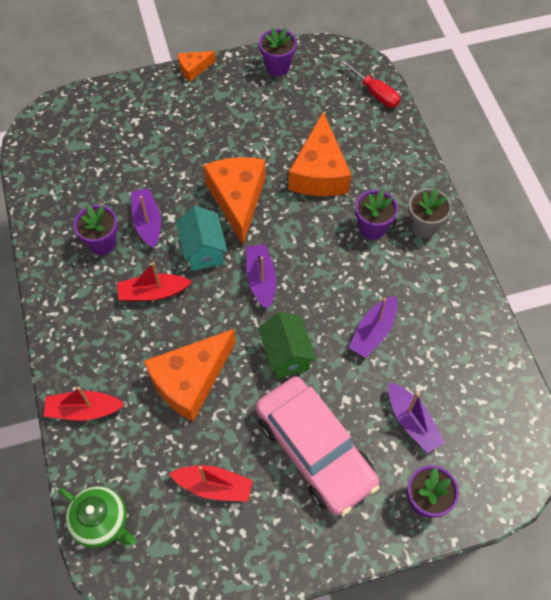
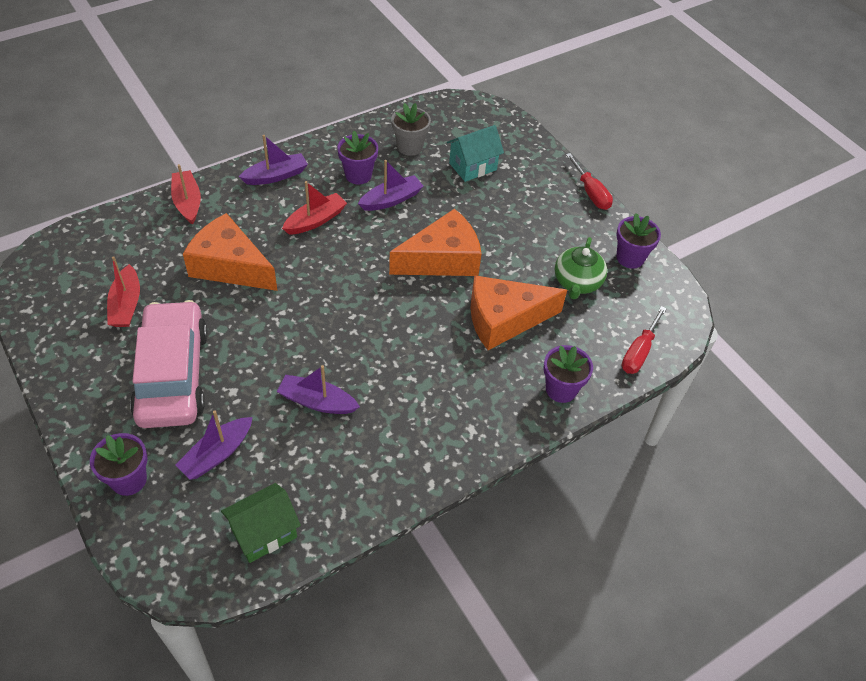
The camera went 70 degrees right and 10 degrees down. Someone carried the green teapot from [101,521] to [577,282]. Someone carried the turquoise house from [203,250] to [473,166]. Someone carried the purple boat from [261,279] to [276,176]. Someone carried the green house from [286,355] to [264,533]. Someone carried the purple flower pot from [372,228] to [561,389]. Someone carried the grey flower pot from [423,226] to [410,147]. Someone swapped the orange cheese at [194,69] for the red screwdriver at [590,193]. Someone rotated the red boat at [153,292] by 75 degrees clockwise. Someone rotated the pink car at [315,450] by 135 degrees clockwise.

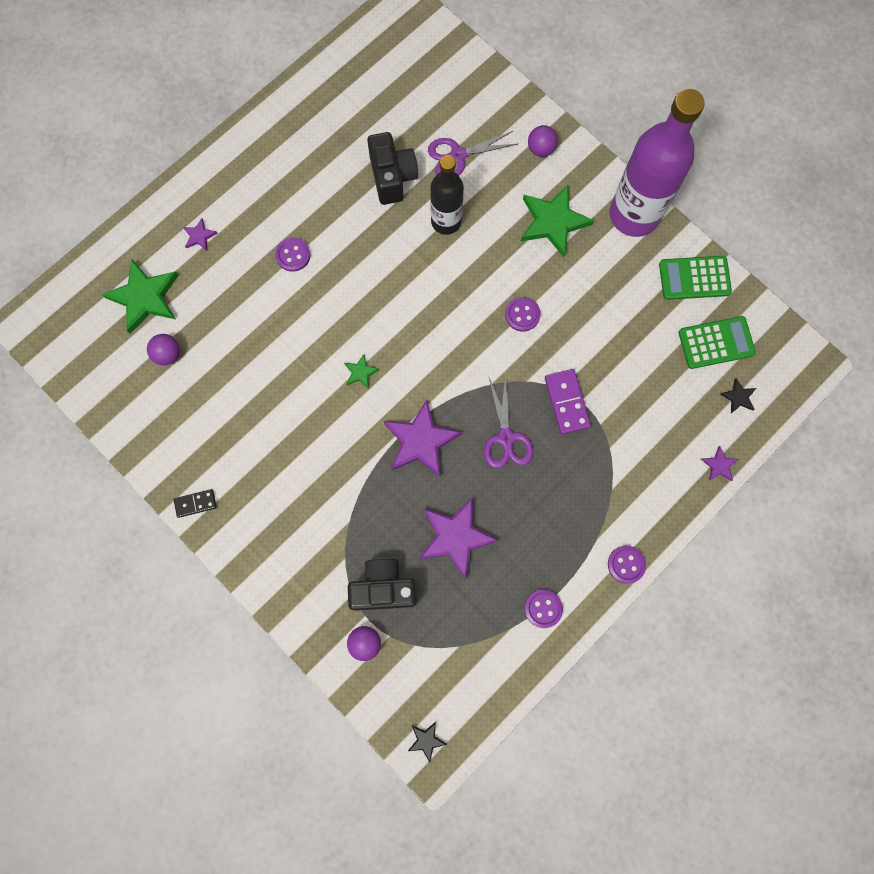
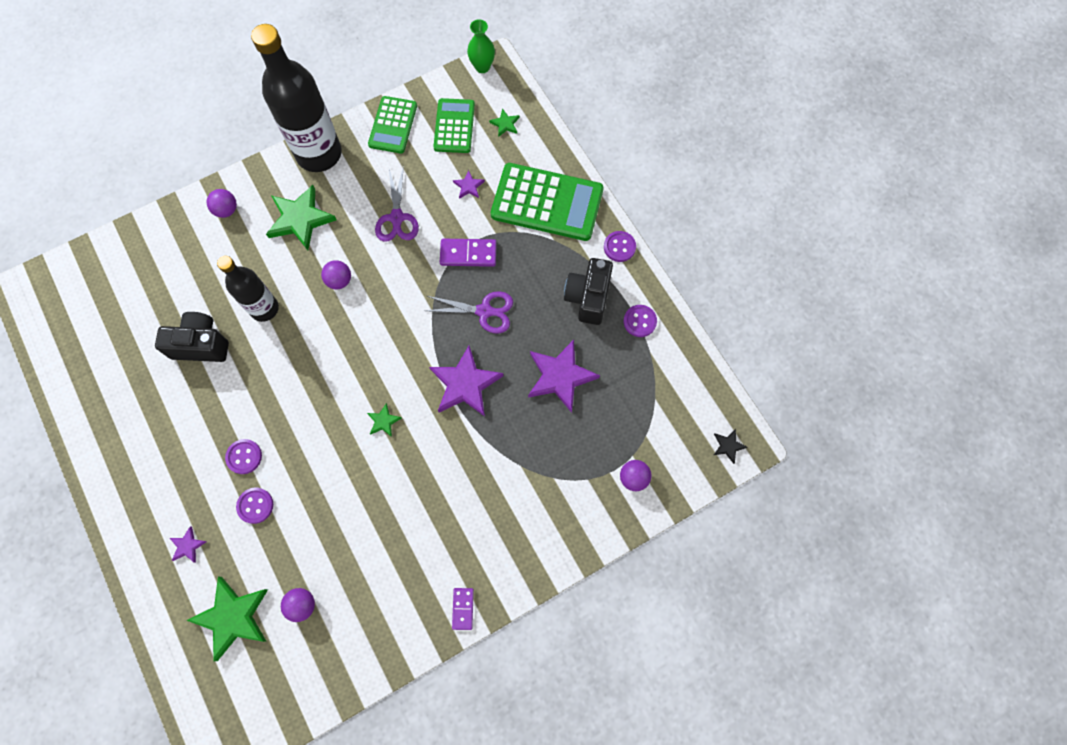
The camera went 75 degrees left and 5 degrees down. Someone put down the purple ball at [339,280]. Someone put down the green vase at [482,67]. Someone put down the green calculator at [547,203]. Someone carried the black camera from [383,588] to [588,297]. Someone carried the purple scissors from [458,156] to [397,218]. Someone carried the purple button from [522,315] to [255,505]. Someone carried the purple star from [719,465] to [469,186]. Someone repainted the black domino at [195,503], which became the purple domino at [463,608]. Someone repainted the purple bottle at [634,215], which became the black bottle at [319,153]. Someone repainted the black star at [738,397], which became the green star at [505,124].

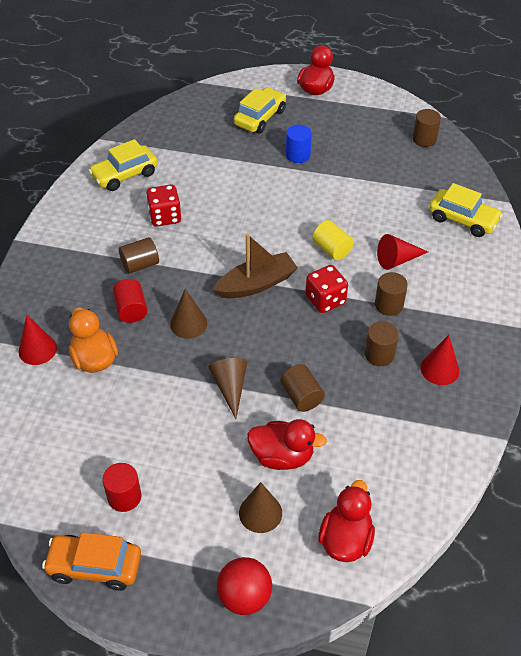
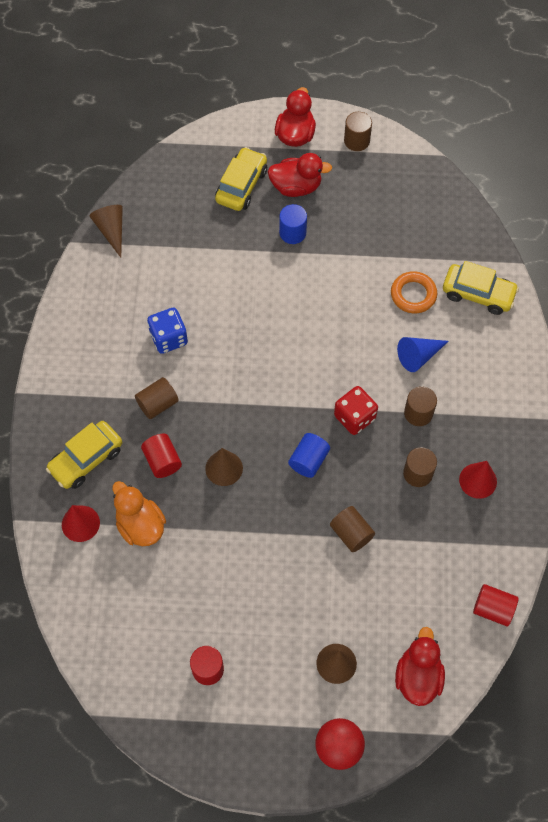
The camera went 10 degrees left and 15 degrees up. Someone took away the orange car at [95,566]. Someone took away the brown boat at [256,284]. Someone took away the yellow cylinder at [332,249]. Someone put down the blue cylinder at [308,460]. Someone put down the orange ring at [413,294]. Someone put down the red cylinder at [493,609]. Someone carried the yellow car from [124,175] to [86,459]. Someone carried the brown cone from [230,387] to [111,230]. Someone carried the red duck from [282,456] to [296,187]. Someone carried the brown cylinder from [424,139] to [356,141]. Someone repainted the red dice at [165,217], which became the blue dice at [168,338]. Someone repainted the red cone at [397,260], which became the blue cone at [418,356].

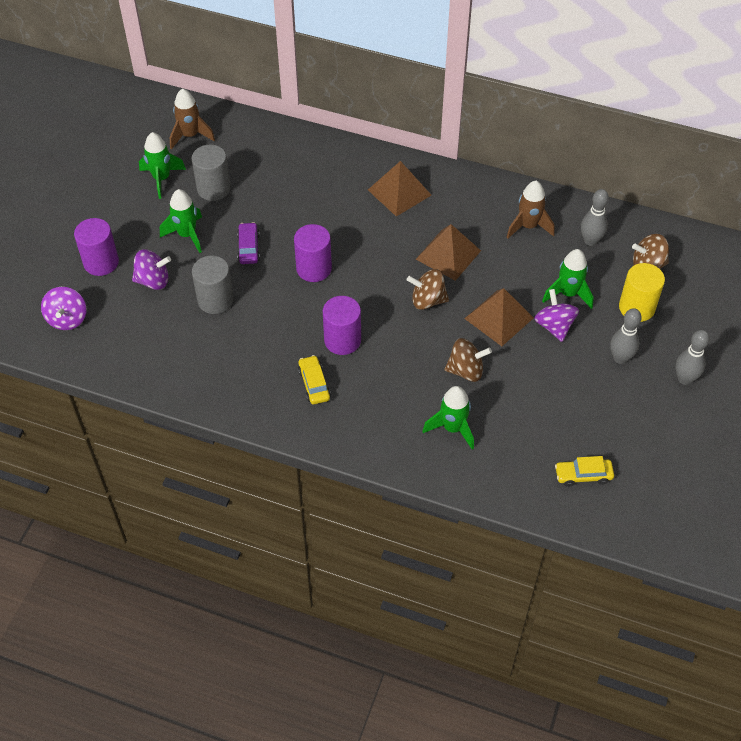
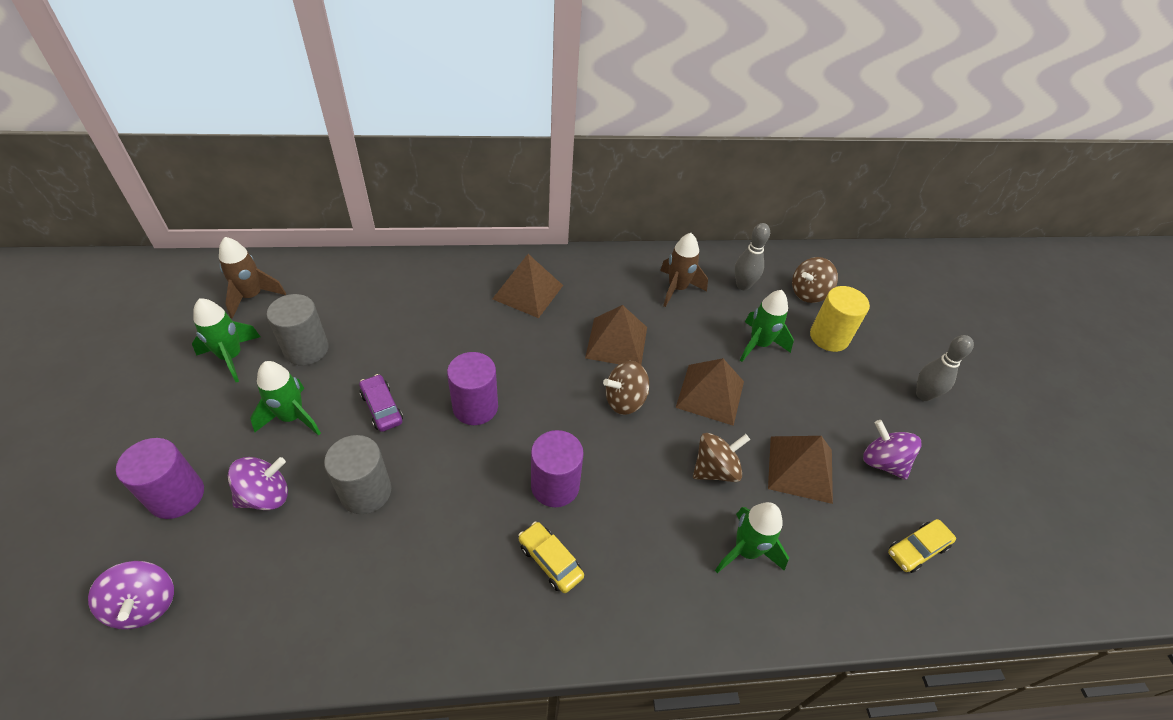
The camera went 30 degrees left and 5 degrees down. Someone took away the grey bowling pin at [620,358]. Someone put down the brown pyramid at [800,468]. Someone carried the purple spinning top from [554,326] to [882,462].

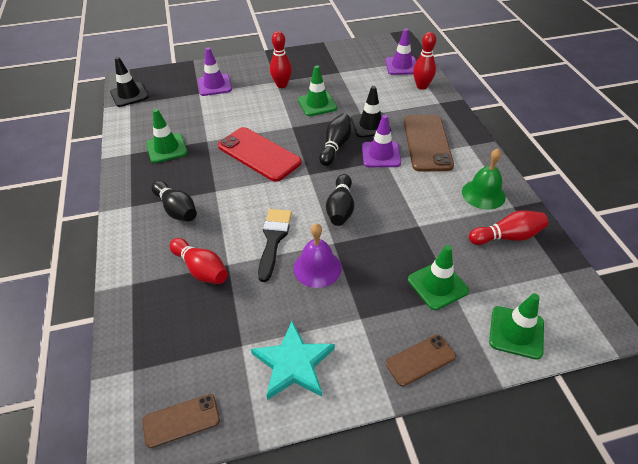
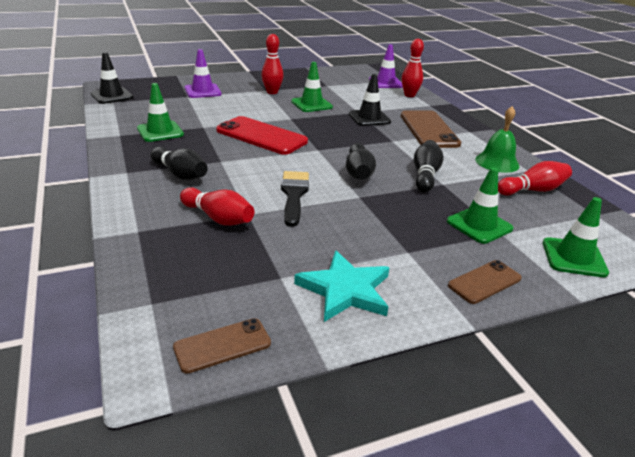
The camera went 10 degrees left and 15 degrees down. Someone took away the purple bell at [317,268]. Someone took away the purple traffic cone at [381,155]. Someone carried the black bowling pin from [335,146] to [425,175].

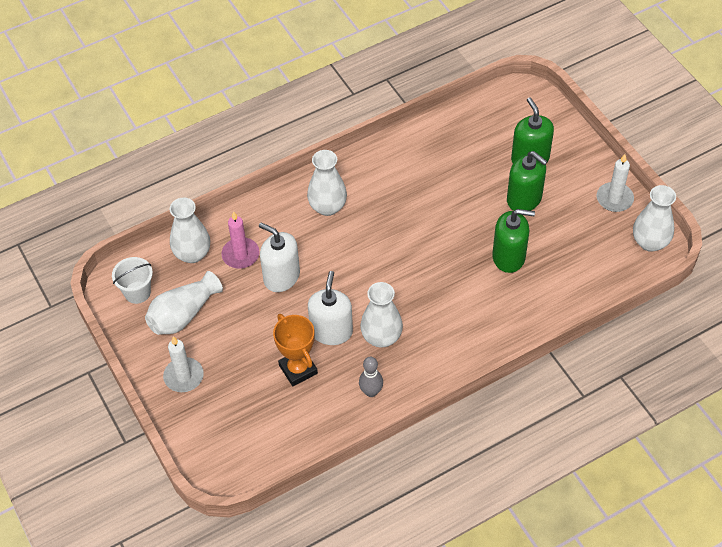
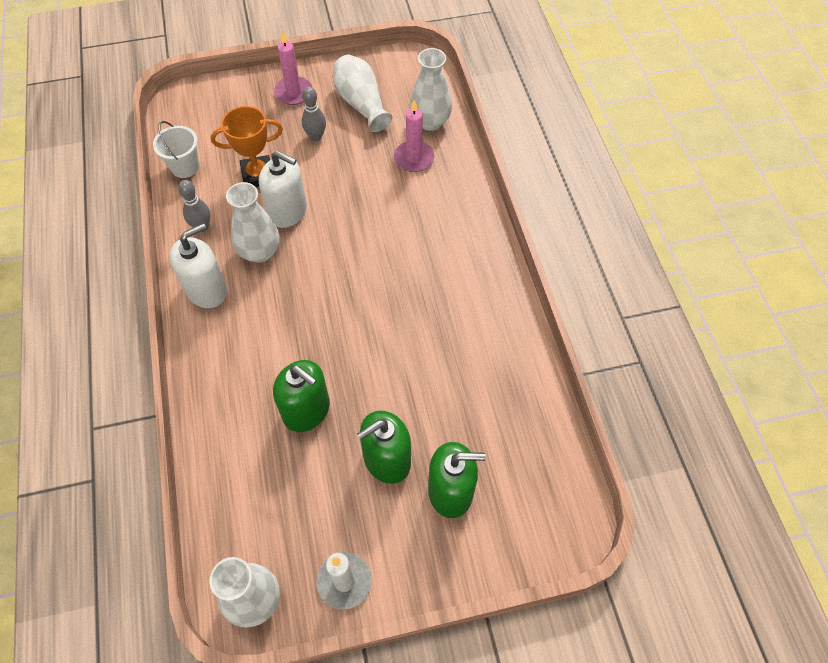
The camera went 105 degrees right and 5 degrees up. Someone took away the white vase at [327,207]. Someone put down the grey bowling pin at [316,136]. Someone carried the white bucket from [137,292] to [185,167]. Someone carried the white soap dispenser from [281,277] to [207,290]. Someone repainted the white candle at [183,376], which became the pink candle at [293,93]. Someone rotated the green soap dispenser at [509,257] by 75 degrees counterclockwise.

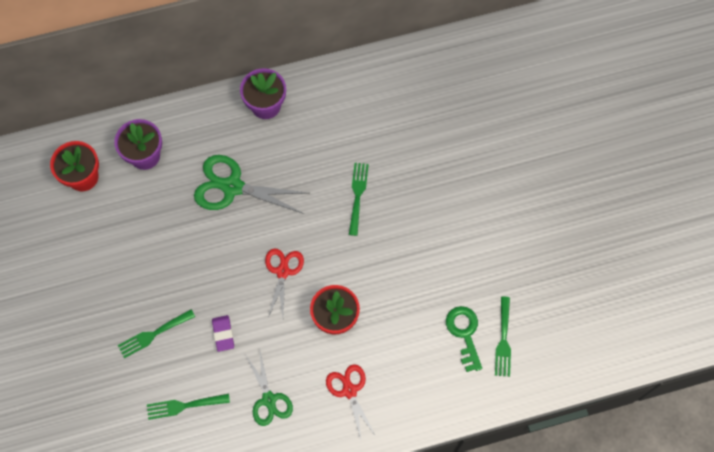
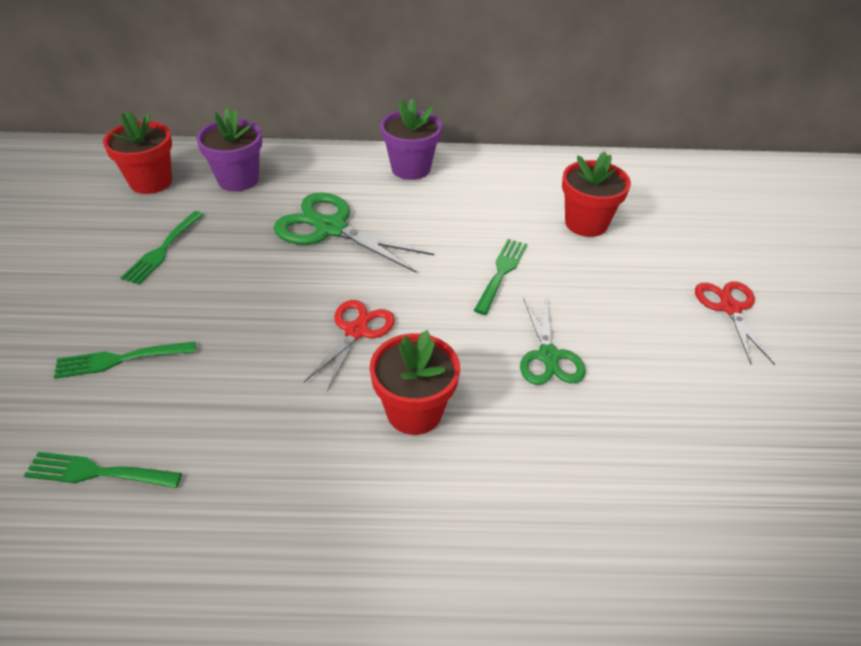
The camera went 15 degrees right and 25 degrees down. Someone took away the purple eraser at [223,334]. Someone took away the green key at [464,333]. Someone put down the red flower pot at [586,223]. Someone carried the green scissors from [269,399] to [548,356]. Someone carried the red scissors from [349,390] to [729,308]. Someone carried the green fork from [503,340] to [162,250].

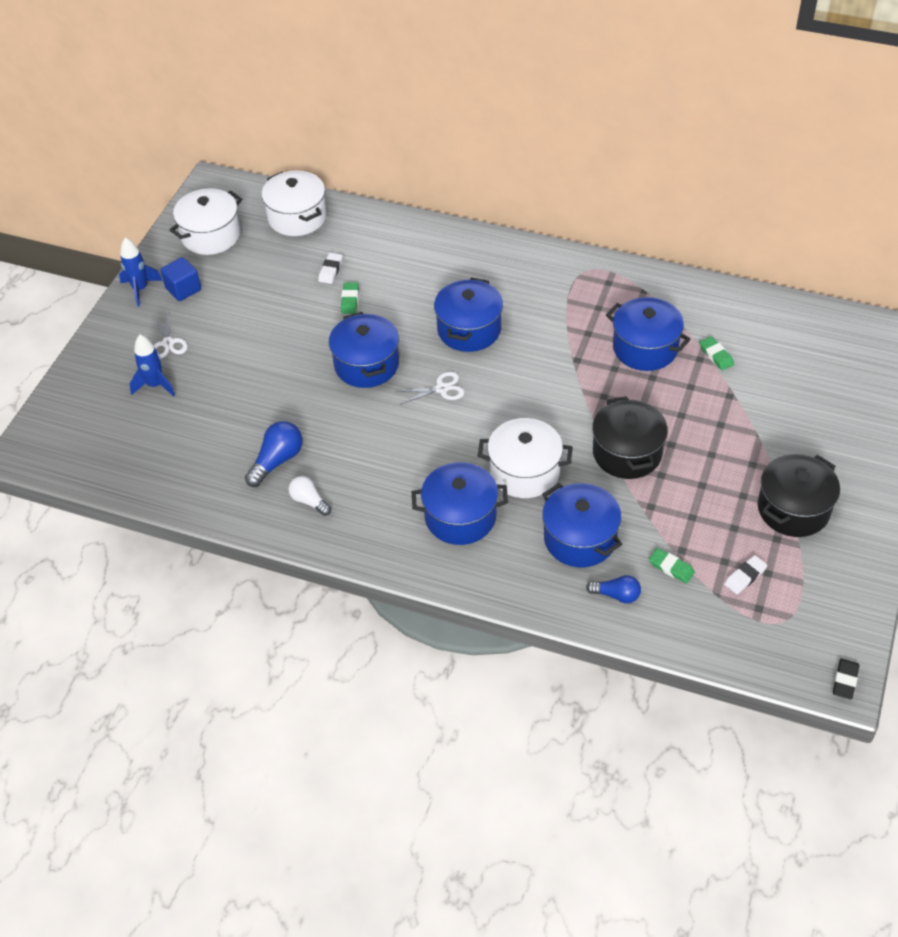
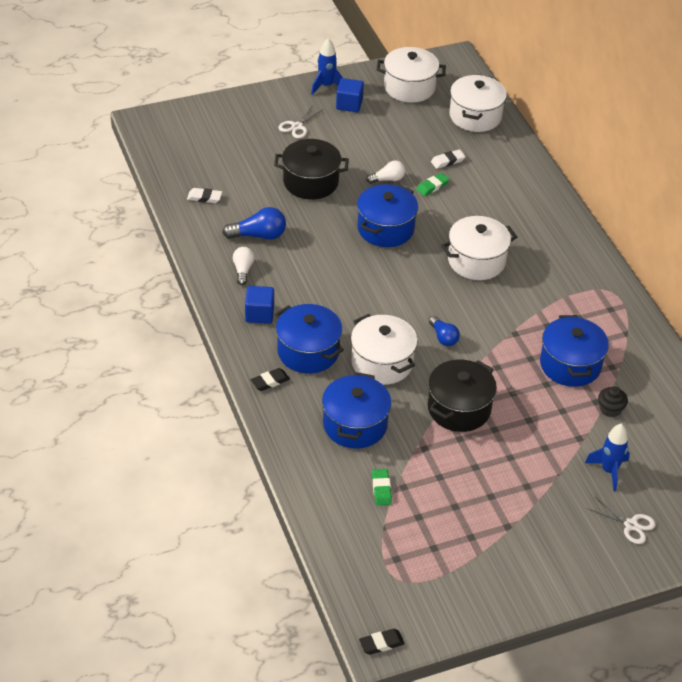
The camera went 45 degrees right and 5 degrees down. Someone put down the blue cube at [259,314]. Someone put down the black eraser at [270,381]. Someone put down the white light bulb at [388,179]. Someone carried the blue rocket from [155,385] to [609,471]. Someone carried the white scissors from [441,389] to [631,525]. Someone carried the blue light bulb from [616,595] to [443,337]. Someone carried the white eraser from [745,576] to [204,197]. Someone carried the black pot from [793,509] to [310,182]. Someone swapped the green eraser at [716,355] for the black cupcake at [610,409]. Someone repainted the blue pot at [469,329], which became the white pot at [476,261].

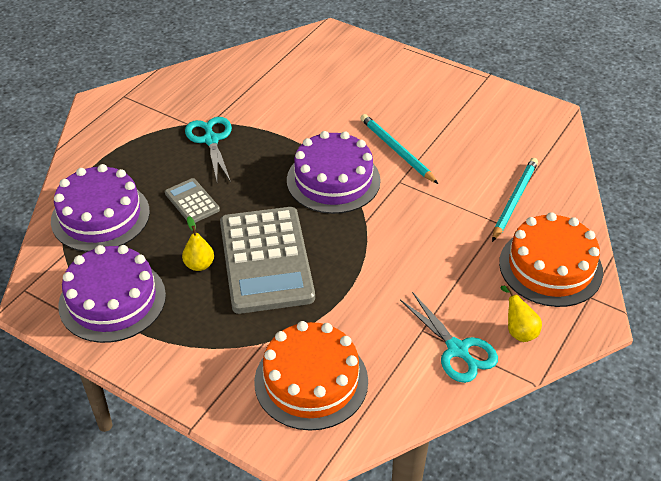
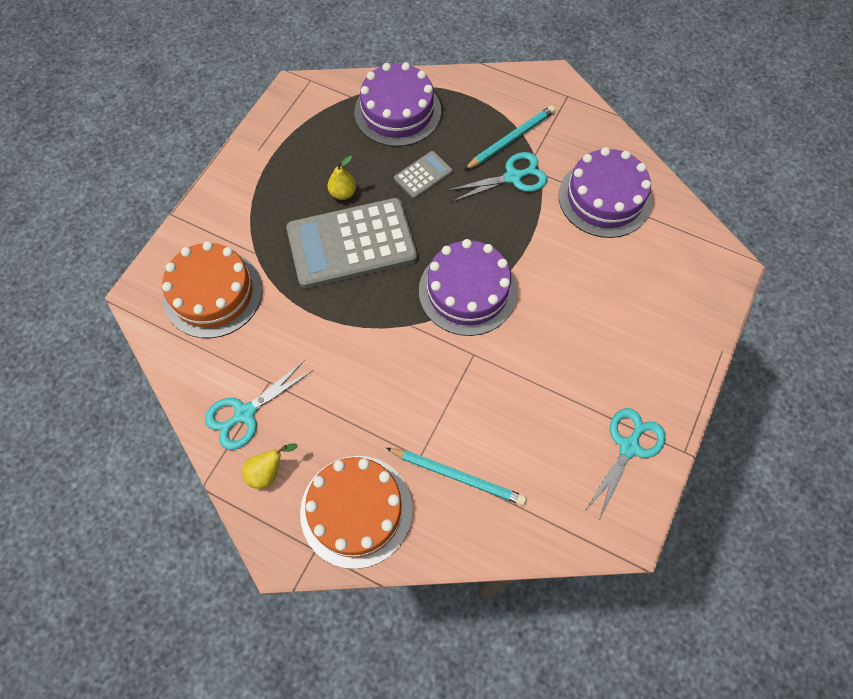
The camera went 85 degrees right and 20 degrees up. Someone put down the turquoise scissors at [629,447]. Someone carried the purple cake from [112,300] to [604,198]. Someone carried the turquoise pencil from [396,150] to [511,139].

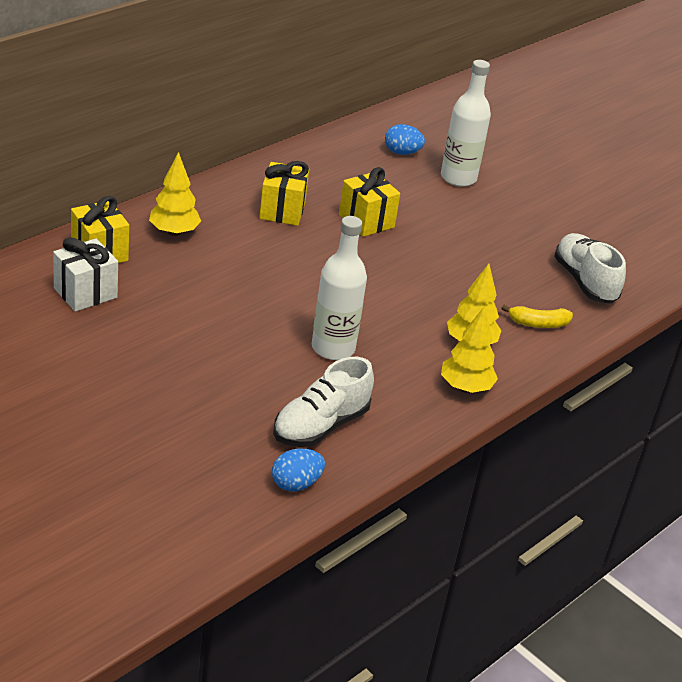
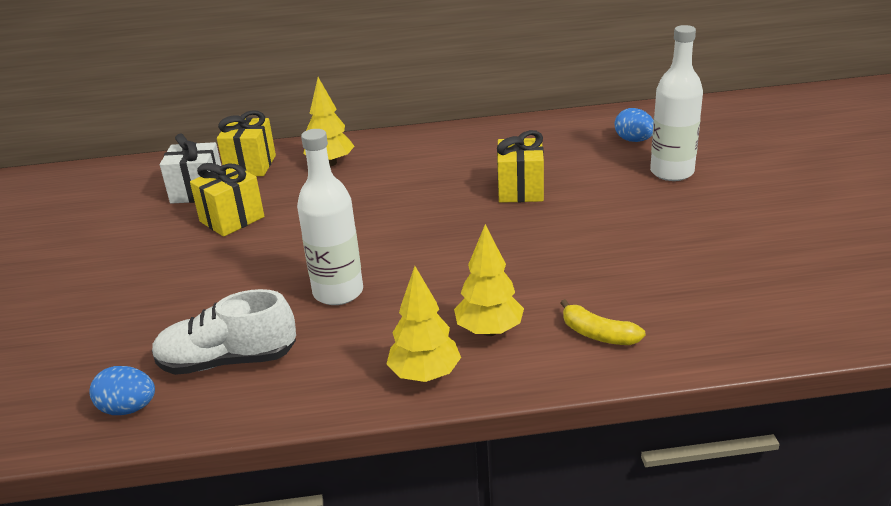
The camera went 45 degrees right and 5 degrees down. Someone took away the white shoe at [584,281]. Someone carried the yellow gift from [282,211] to [232,219].

